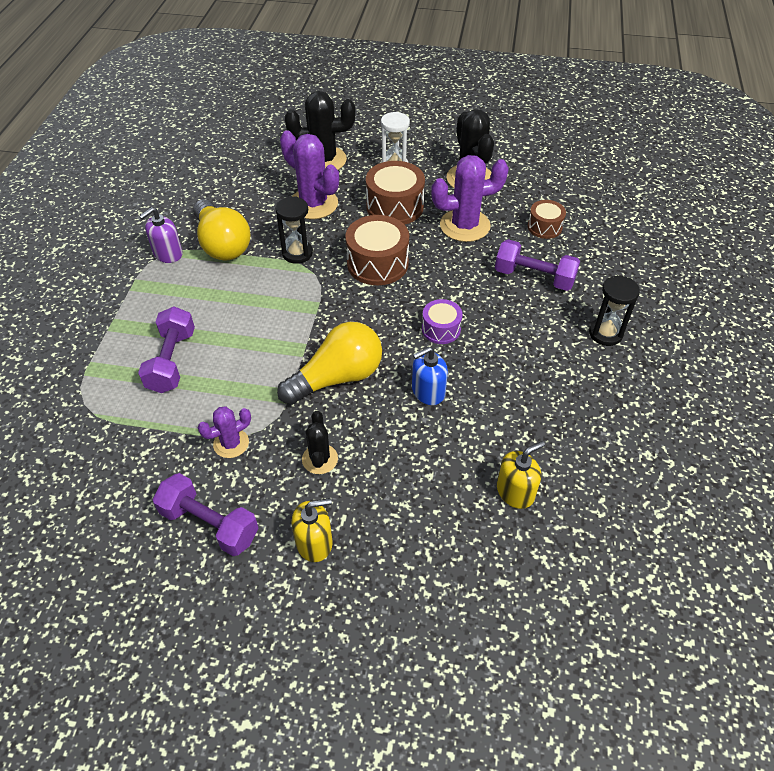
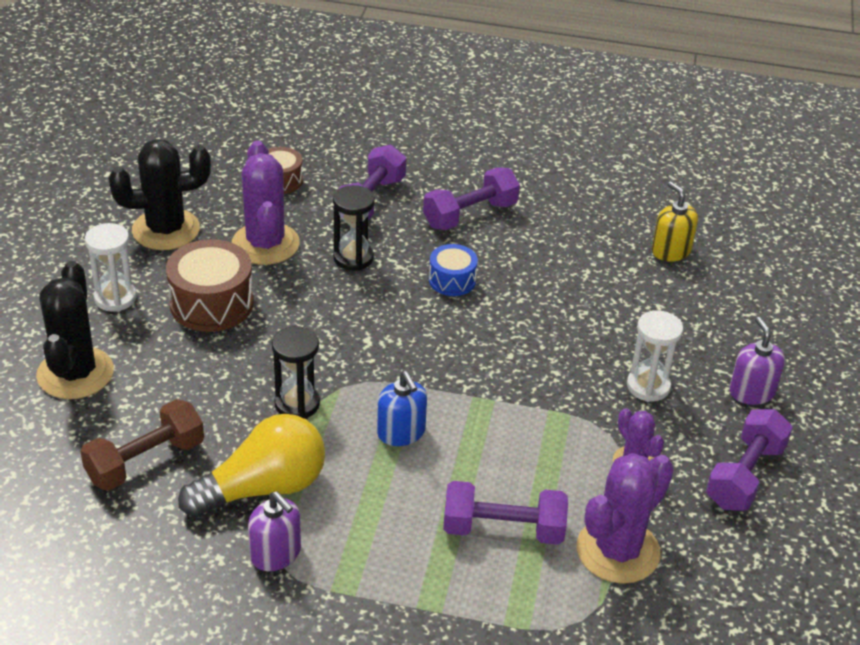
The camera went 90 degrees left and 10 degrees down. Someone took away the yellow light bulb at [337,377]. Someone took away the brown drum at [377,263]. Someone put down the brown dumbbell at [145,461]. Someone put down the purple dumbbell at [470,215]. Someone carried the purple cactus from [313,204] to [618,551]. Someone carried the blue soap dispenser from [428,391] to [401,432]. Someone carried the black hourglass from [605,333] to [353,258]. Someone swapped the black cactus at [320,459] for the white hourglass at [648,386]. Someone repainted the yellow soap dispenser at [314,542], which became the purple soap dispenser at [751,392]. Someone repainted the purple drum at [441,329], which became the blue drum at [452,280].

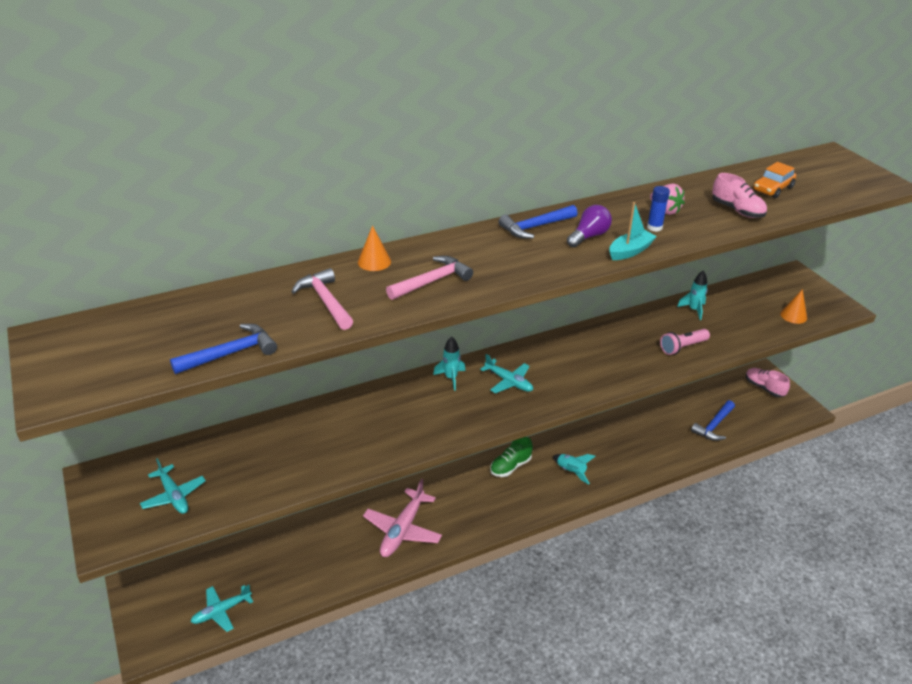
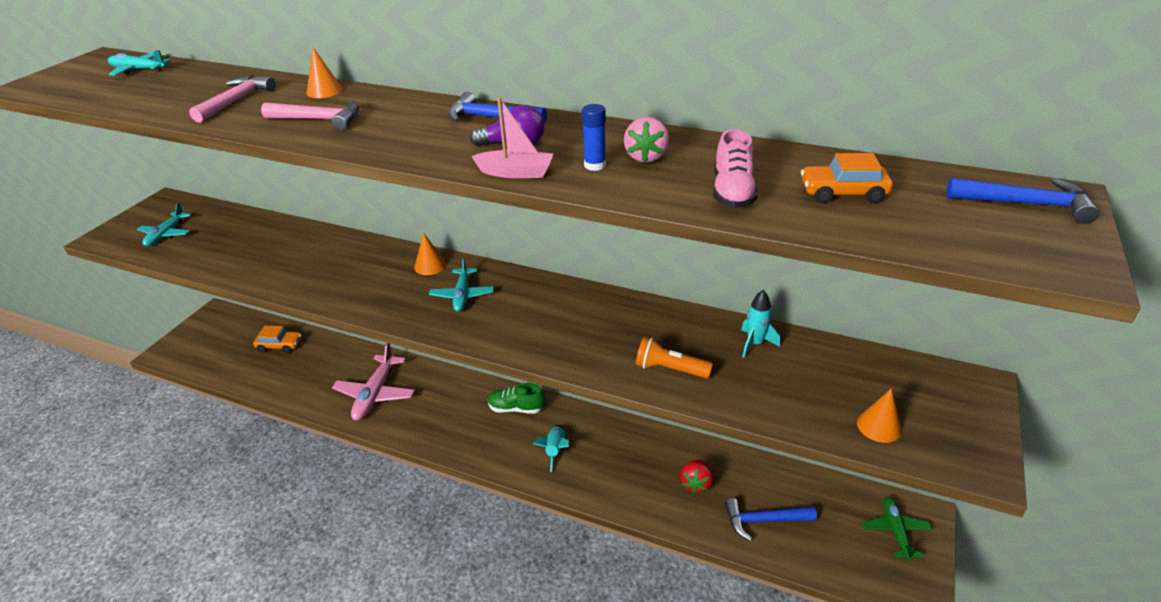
The camera went 50 degrees right and 0 degrees up. Someone put down the orange car at [280,345]. Someone put down the red strawberry at [696,483]. Someone carried the blue hammer from [230,353] to [1025,204]. Someone carried the turquoise plane from [221,611] to [138,70]. Someone swapped the turquoise rocket at [451,378] for the orange cone at [430,266]. Someone swapped the pink shoe at [764,388] for the green plane at [895,531]. Someone repainted the turquoise boat at [630,251], which became the pink boat at [516,173]. Someone repainted the pink flashlight at [682,347], which became the orange flashlight at [670,369]. Someone rotated the pink plane at [402,530] by 60 degrees counterclockwise.

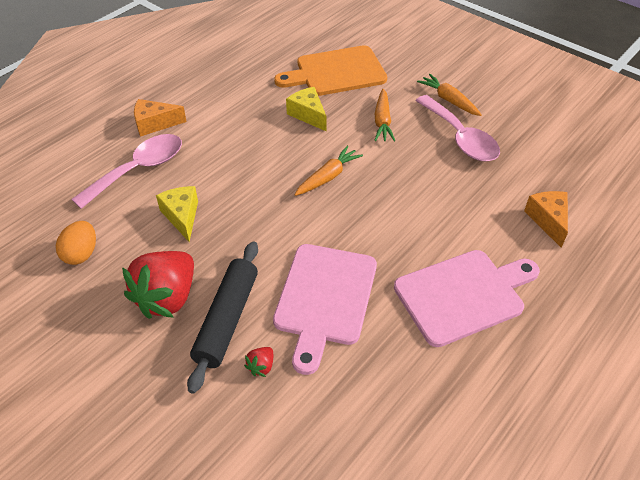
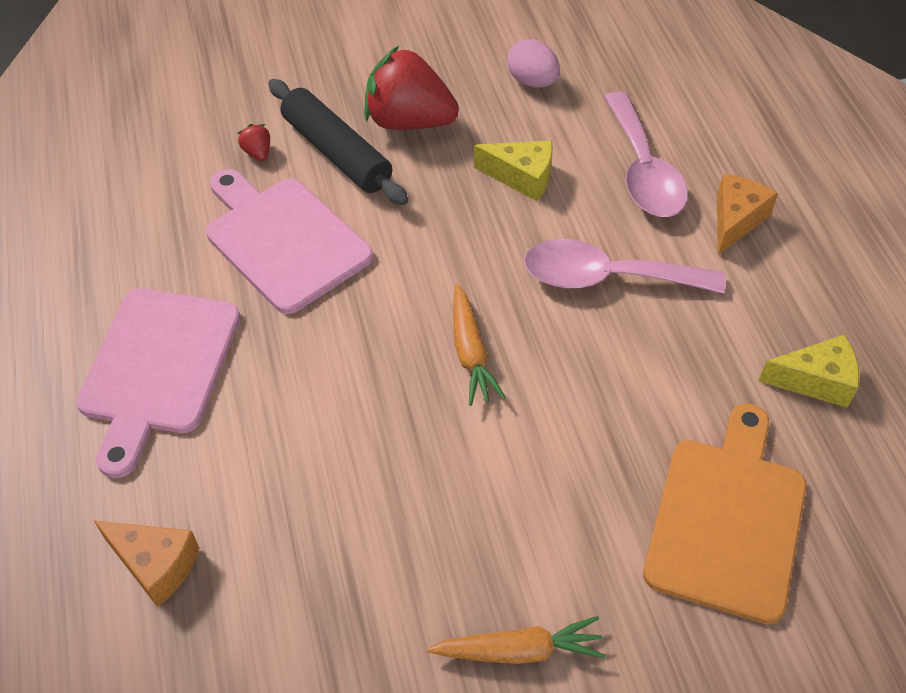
The camera went 125 degrees right and 5 degrees up. Someone took away the orange carrot at [382,121]. Someone carried the yellow cheese from [308,115] to [815,381]. Someone carried the pink spoon from [460,138] to [606,277]. Someone repainted the orange egg at [81,254], which became the pink egg at [532,81]. Someone rotated the red strawberry at [167,298] by 45 degrees counterclockwise.

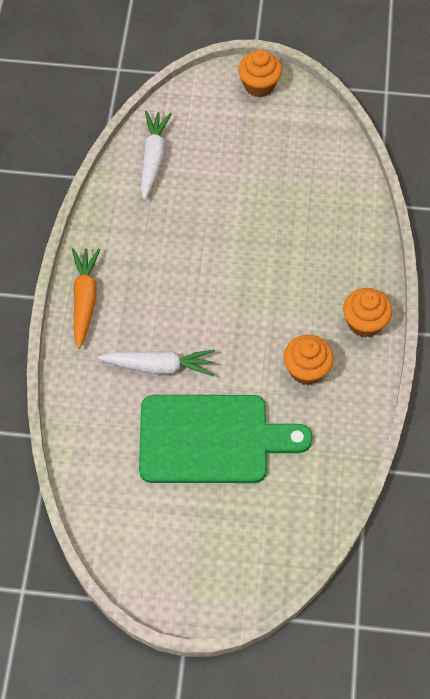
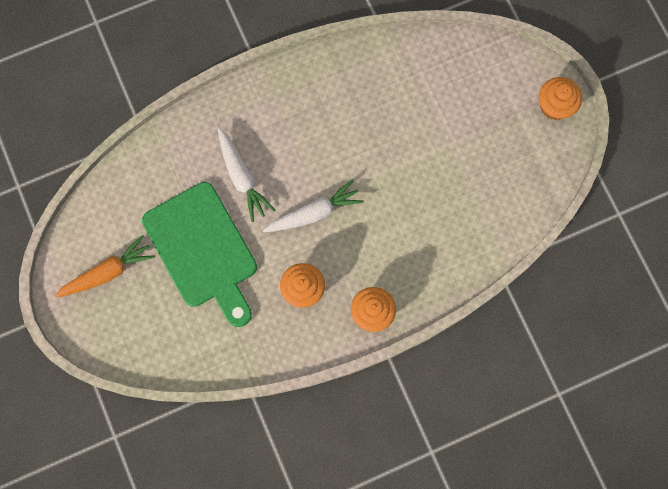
The camera went 60 degrees right and 15 degrees up. Someone carried the orange carrot from [85,299] to [108,272]. Someone carried the white carrot from [153,158] to [314,213].

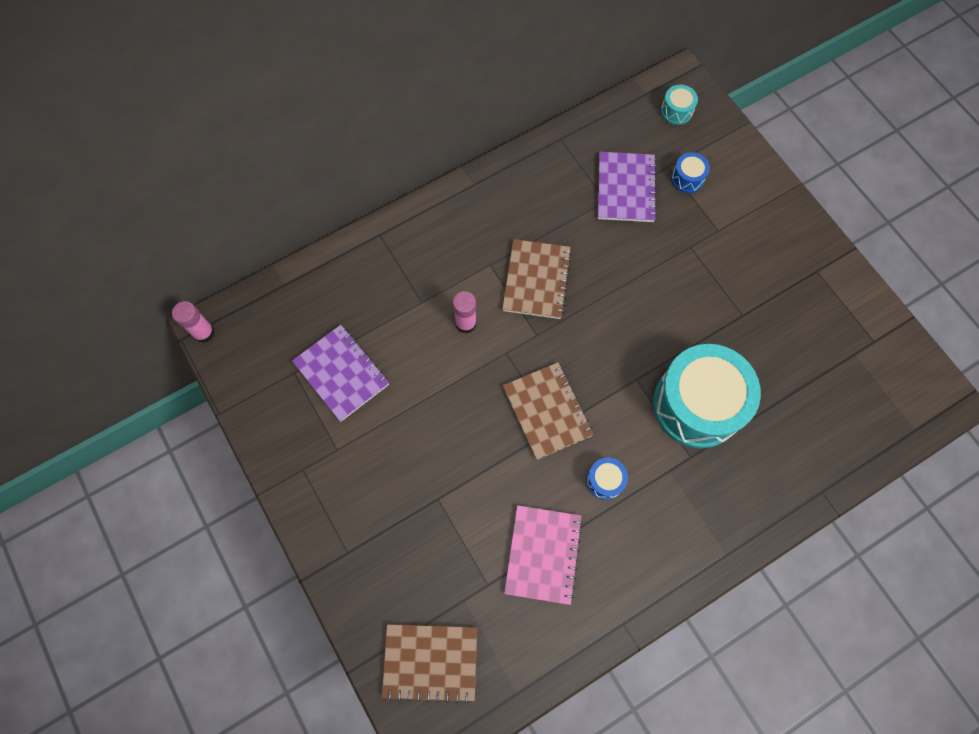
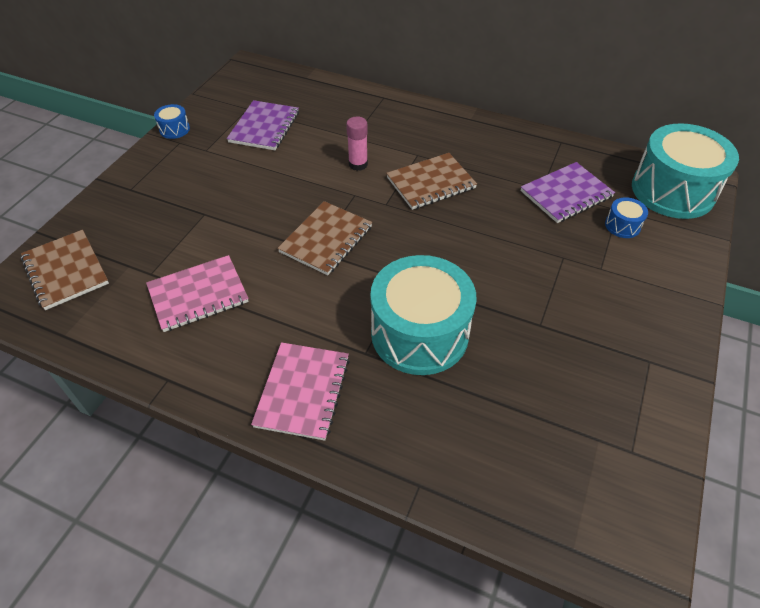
The camera went 55 degrees right and 20 degrees down. Someone took away the pink glue stick at [204,332]. Someone put down the pink notebook at [303,391]. Someone carried the blue drum from [605,480] to [174,129]. Someone scaled the turquoise drum at [676,111] by 2.43.

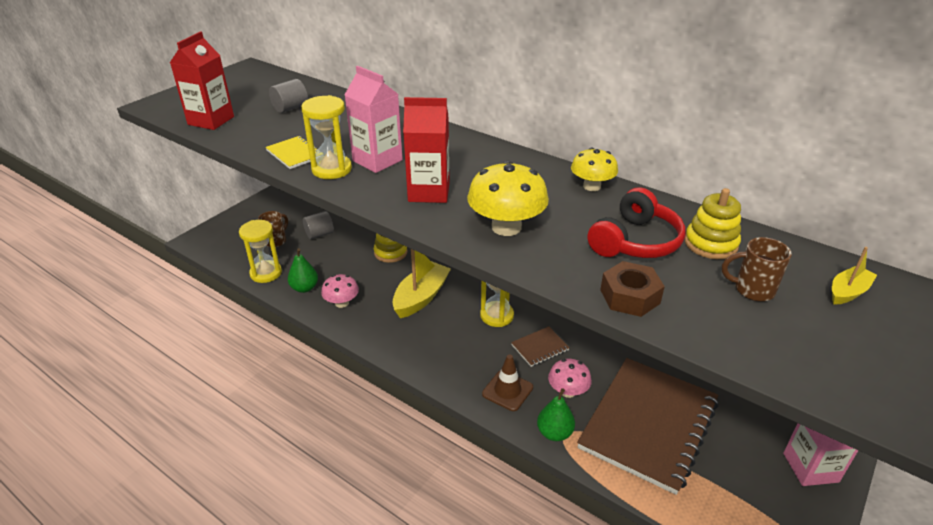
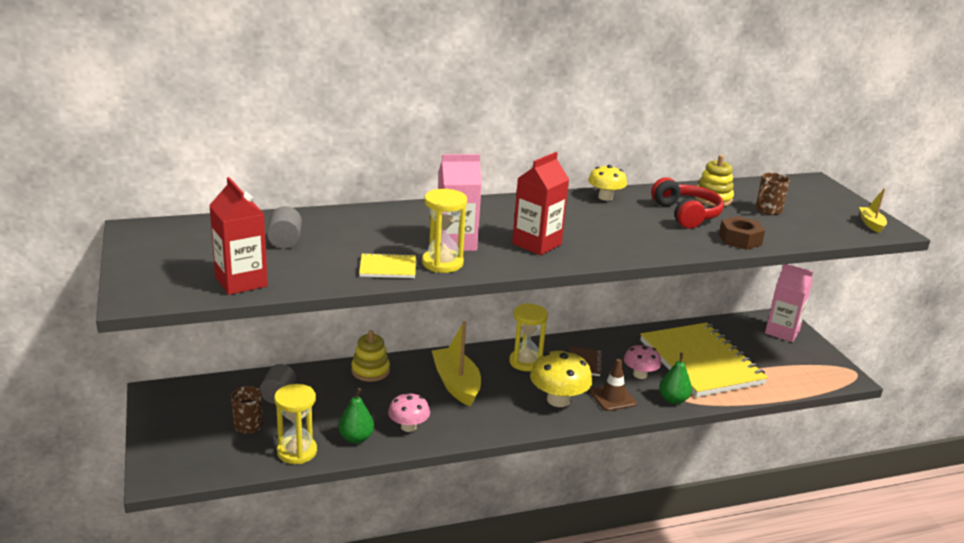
The camera went 55 degrees left and 10 degrees down. Someone carried the yellow mushroom from [506,227] to [558,400]. Someone carried the yellow boat from [848,292] to [871,224]. Someone repainted the brown notebook at [649,425], which became the yellow notebook at [701,362].

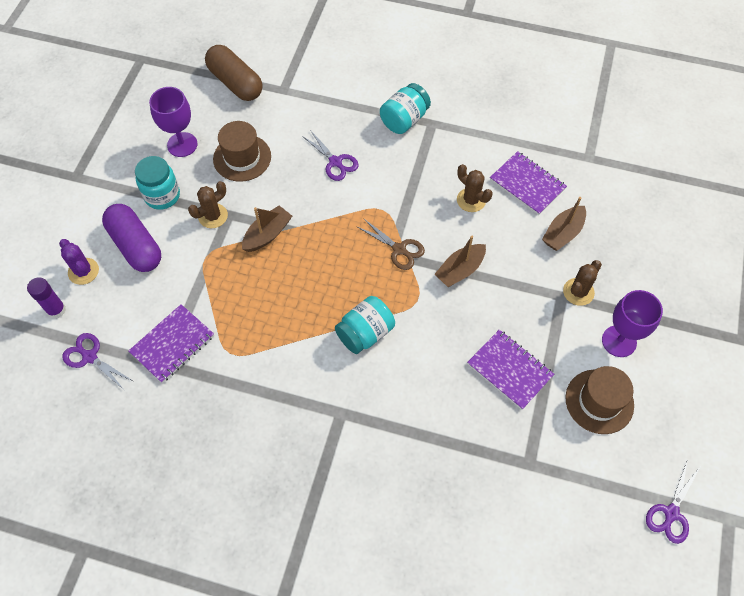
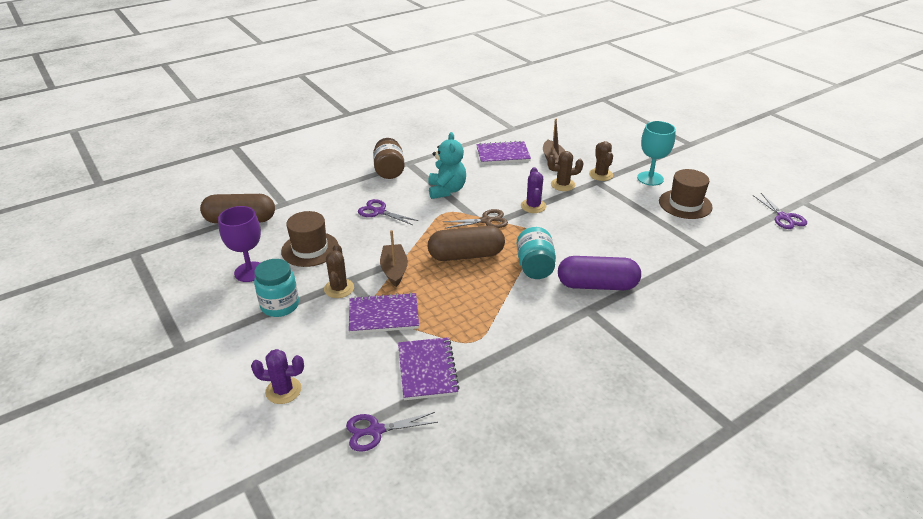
The camera went 50 degrees left and 25 degrees down. Someone took away the purple glue stick at [56,310]. Someone put down the turquoise teddy bear at [446,190]. Someone put down the brown capsule at [466,255]. Someone carried the purple capsule from [136,246] to [597,285]. Someone carried the brown cactus from [471,200] to [563,185]. Someone carried the purple notebook from [509,370] to [383,315]. Someone swapped the brown boat at [460,270] for the purple cactus at [533,206]. Someone repainted the turquoise jar at [404,120], which became the brown jar at [389,171]. Someone repainted the purple goblet at [619,341], which became the turquoise goblet at [650,178]. Someone rotated the purple scissors at [335,162] by 150 degrees counterclockwise.

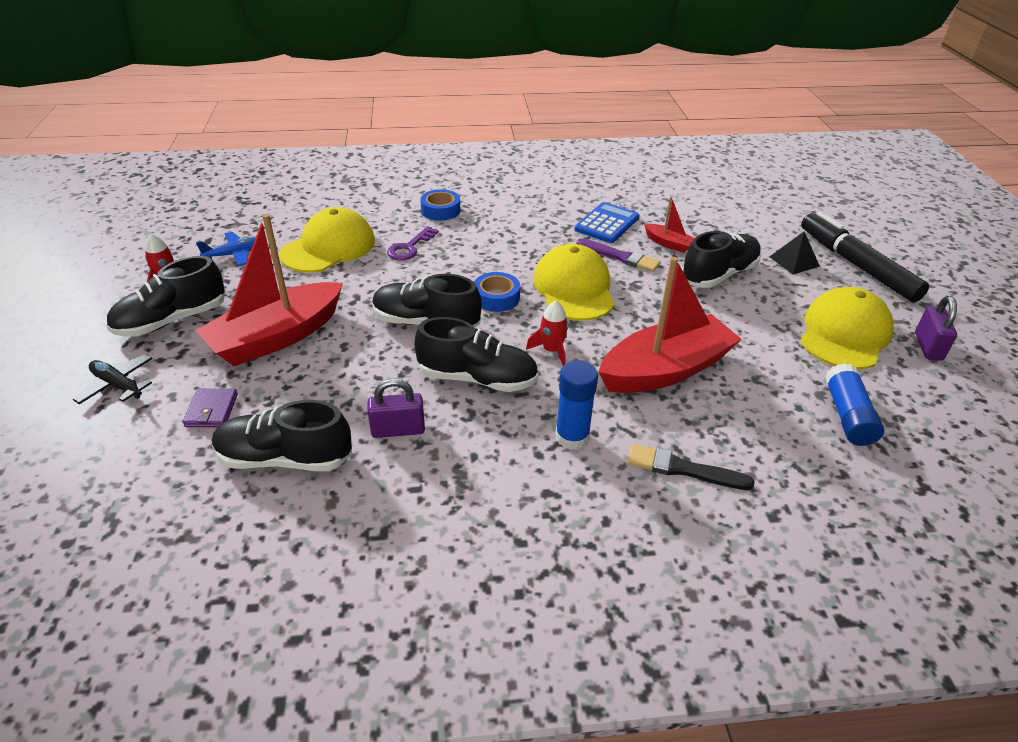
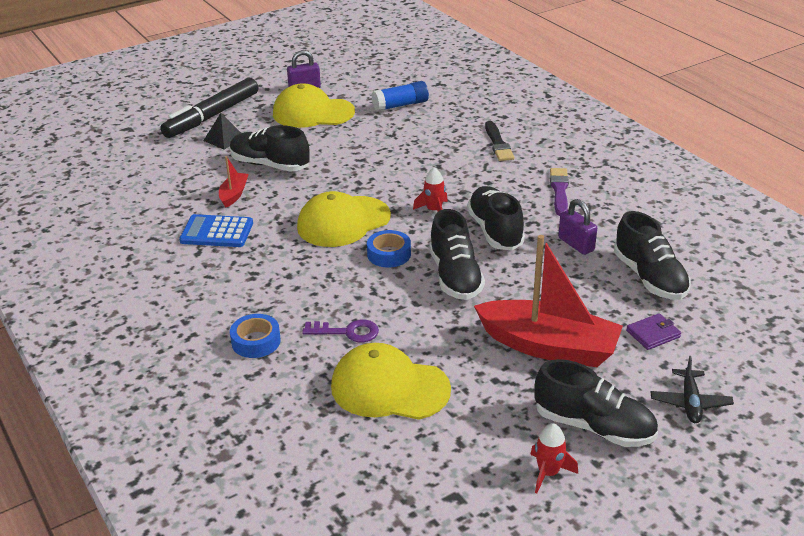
The camera went 115 degrees left and 5 degrees down. Someone took away the blue plane at [235,254]. Someone took away the blue glue stick at [572,437]. Someone took away the red boat at [665,370]. Someone carried the purple brush from [620,257] to [559,190].

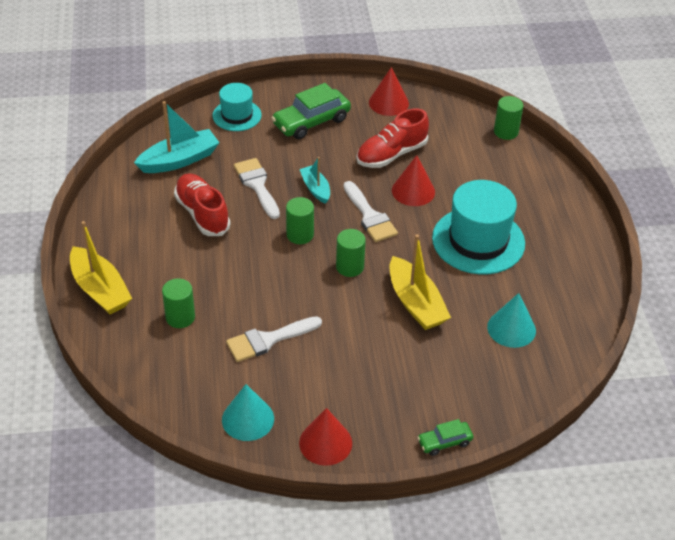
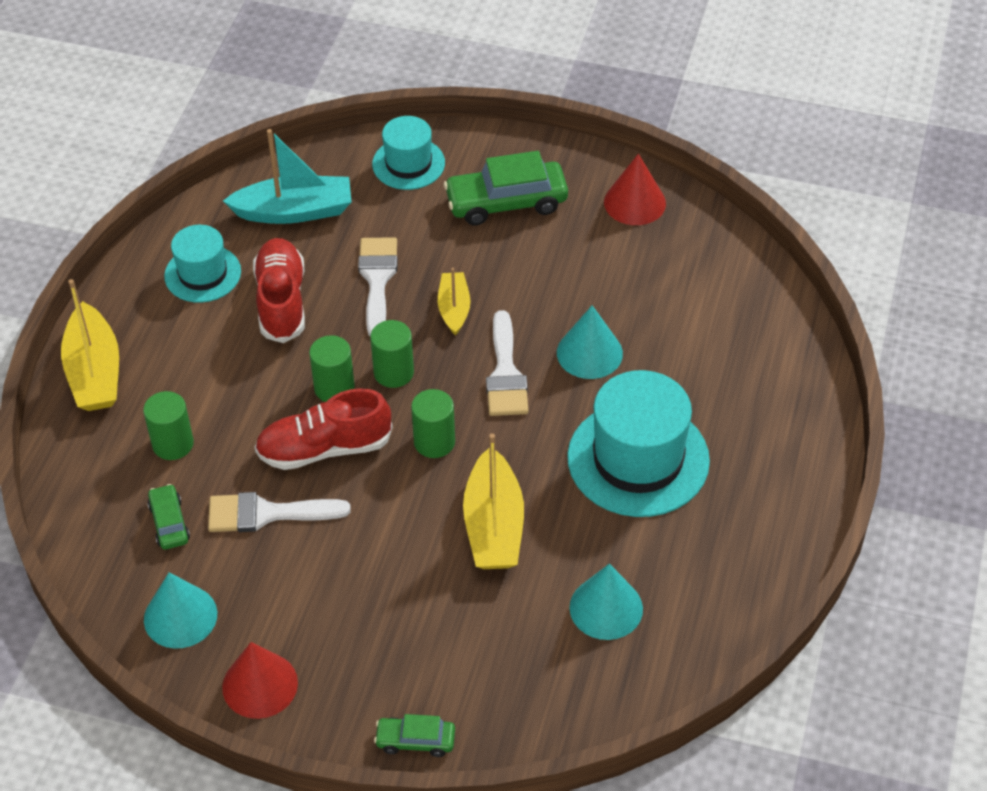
The camera went 25 degrees right and 5 degrees up. Someone put down the green car at [169,523]. Someone put down the turquoise hat at [202,274]. Someone carried the red shoe from [391,154] to [324,448]. Someone carried the green cylinder from [506,132] to [334,388]. Someone repainted the turquoise boat at [315,189], which became the yellow boat at [454,309]. Someone repainted the red cone at [413,191], which became the turquoise cone at [589,353].

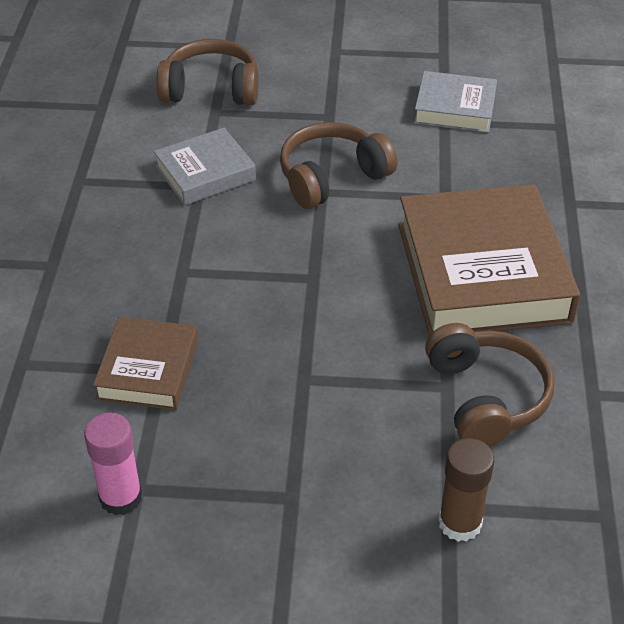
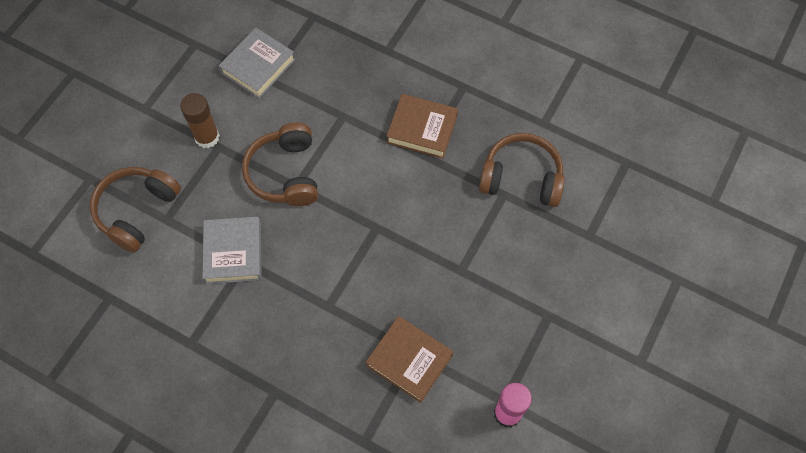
The camera went 65 degrees left and 20 degrees up. Someone carried the brown glue stick from [460,523] to [207,137]. Someone scaled the brown book at [482,272] by 0.53.

